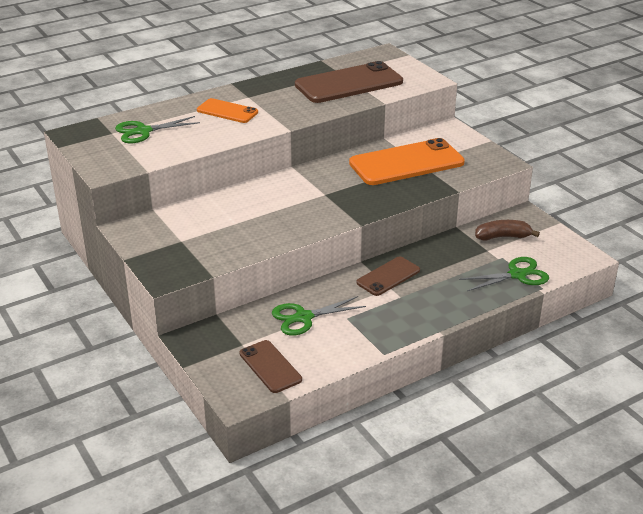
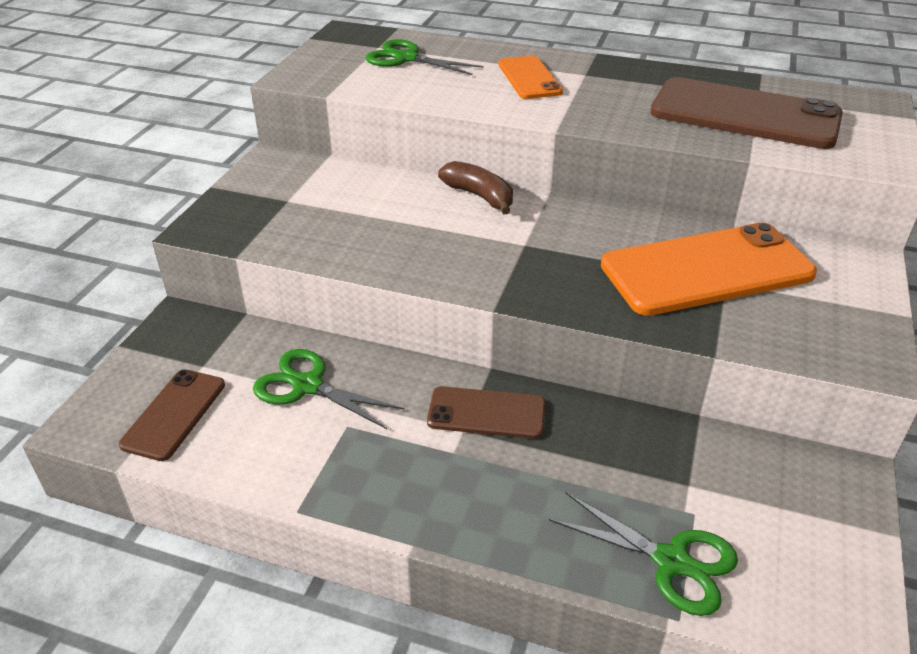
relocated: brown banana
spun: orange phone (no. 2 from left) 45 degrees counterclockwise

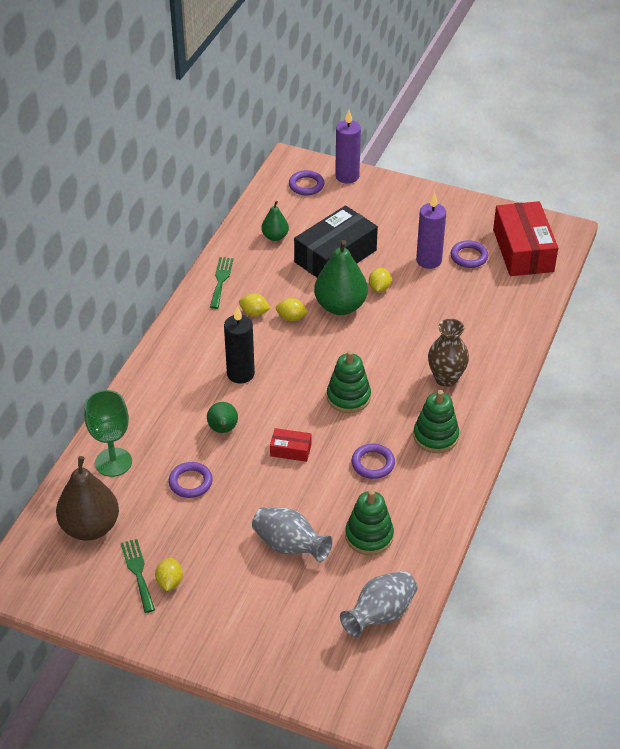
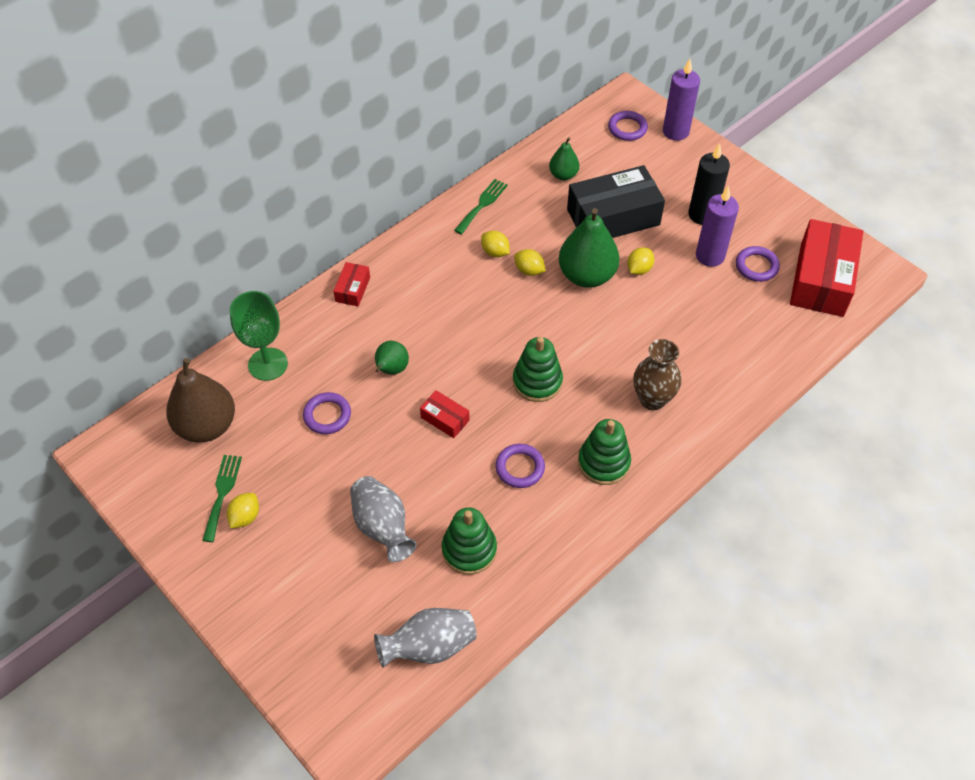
appeared: red box (no. 1 from left)
relocated: black candle

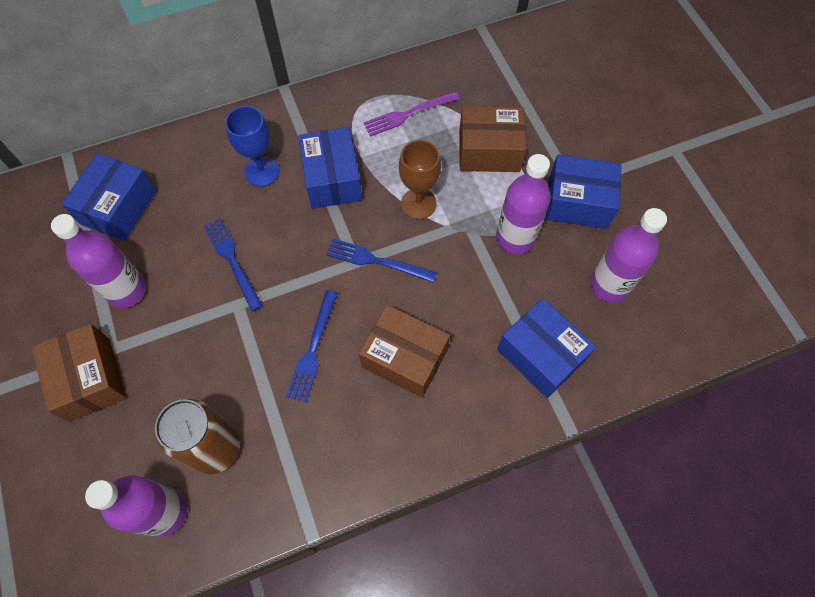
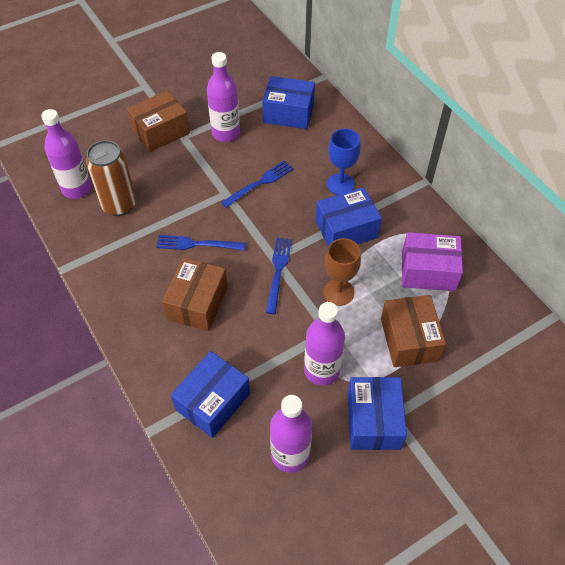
exchanged: purple fork to purple box

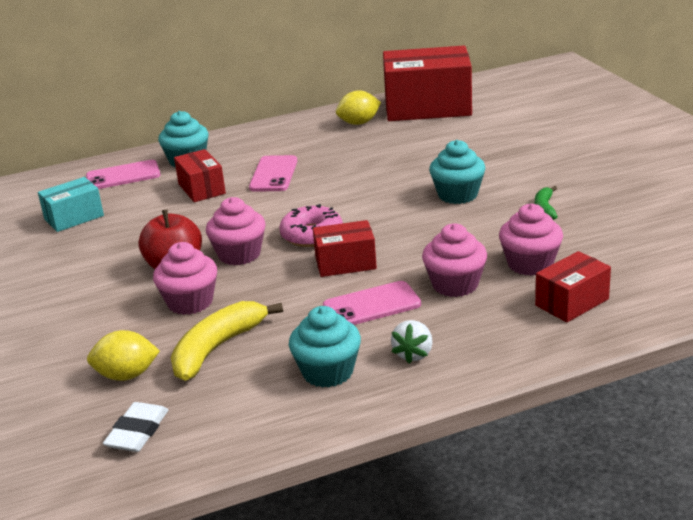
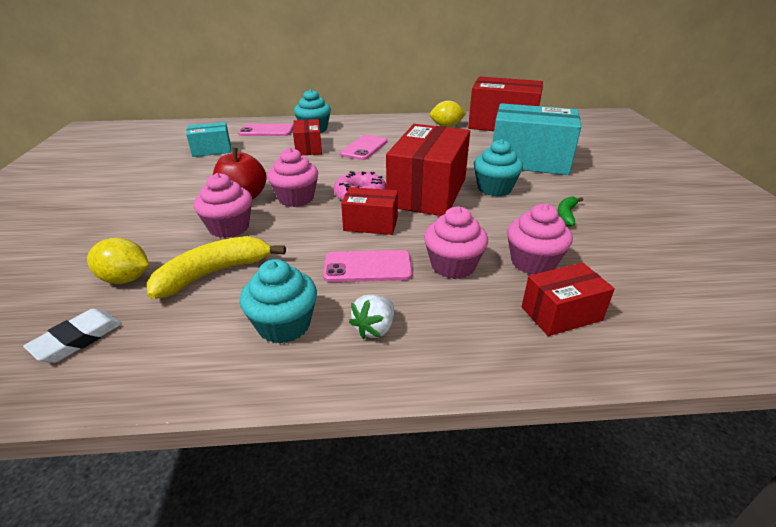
appeared: red box (no. 3 from left); turquoise box (no. 2 from left)

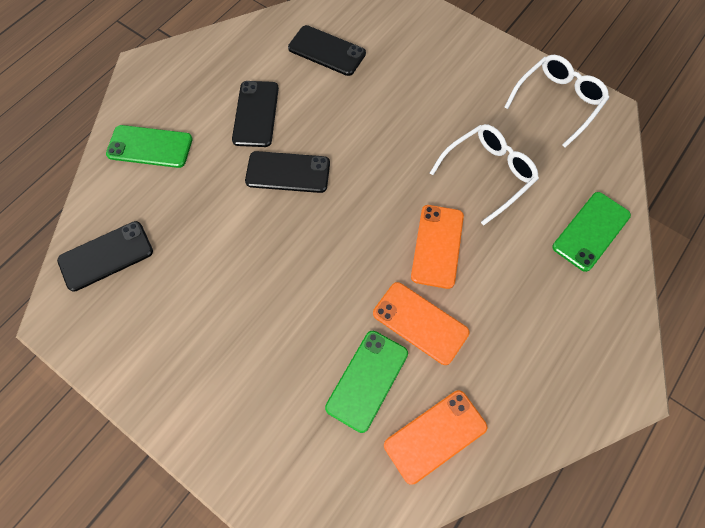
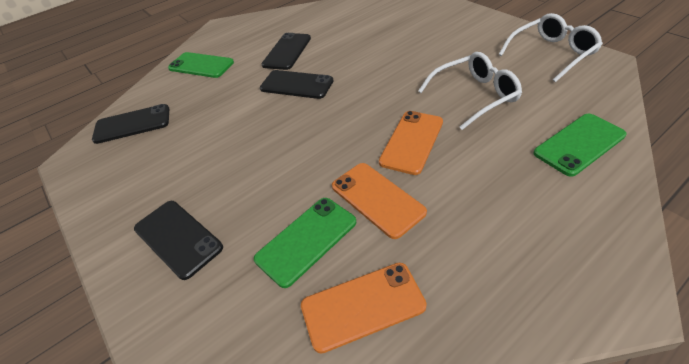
relocated: black phone (no. 4 from left in the first image) to black phone (no. 2 from left)

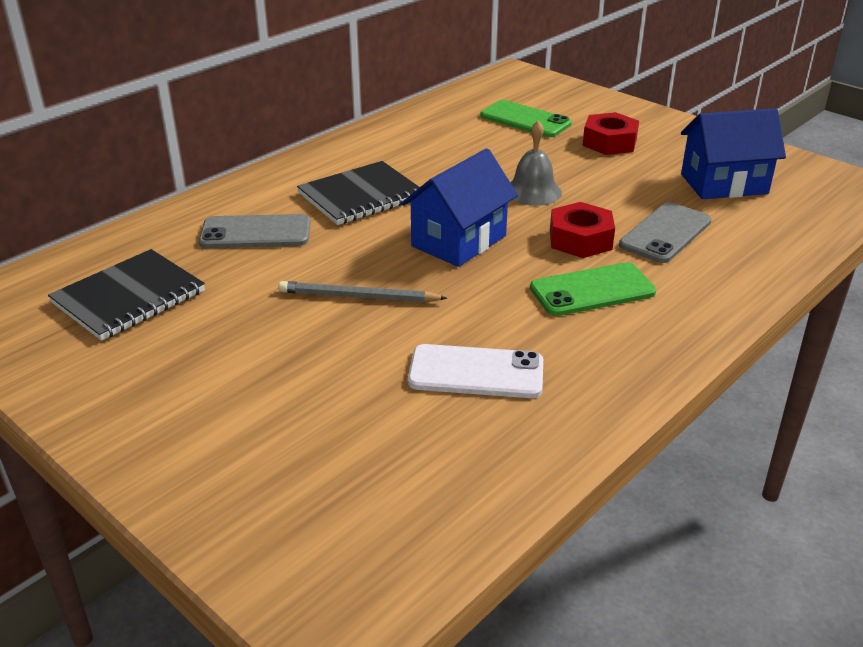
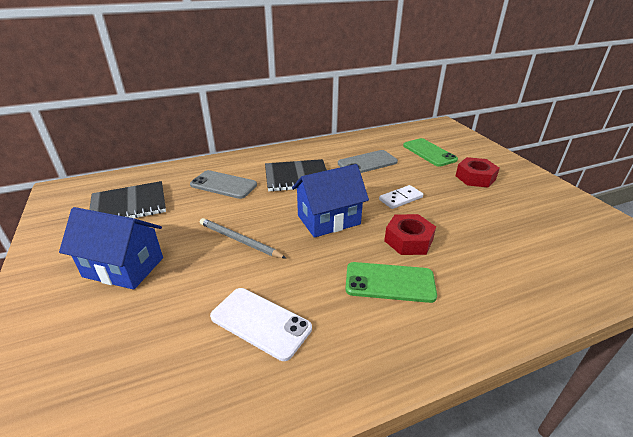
relocated: grey phone (no. 2 from left); blue house (no. 2 from left in the first image) to blue house (no. 1 from left)
exchanged: grey bell to white domino

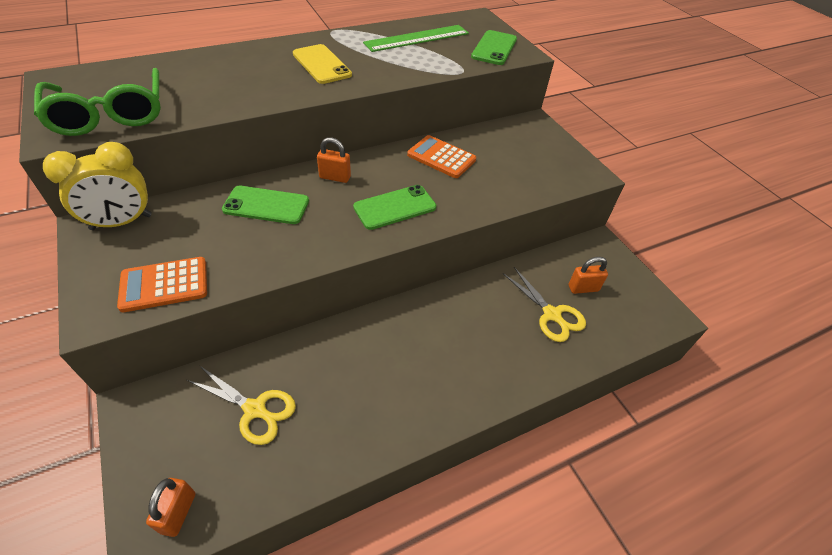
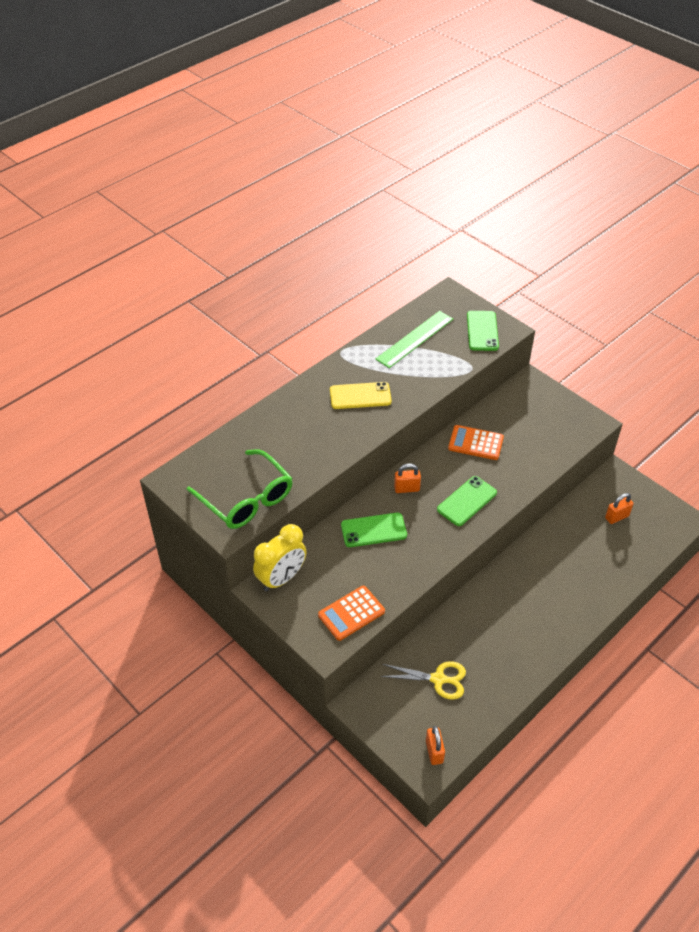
missing: yellow scissors (no. 2 from left)
spun: yellow phone 45 degrees counterclockwise

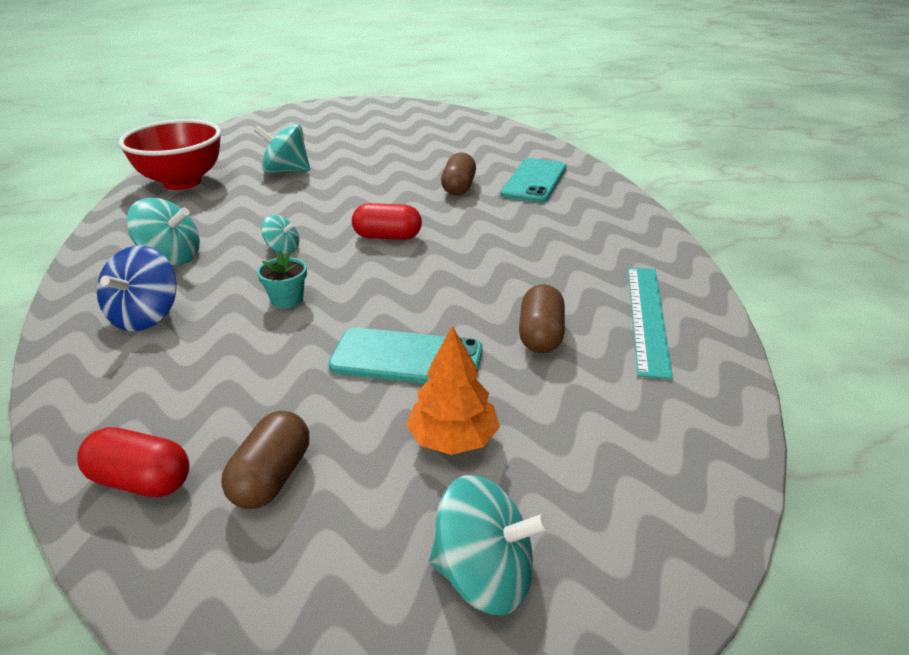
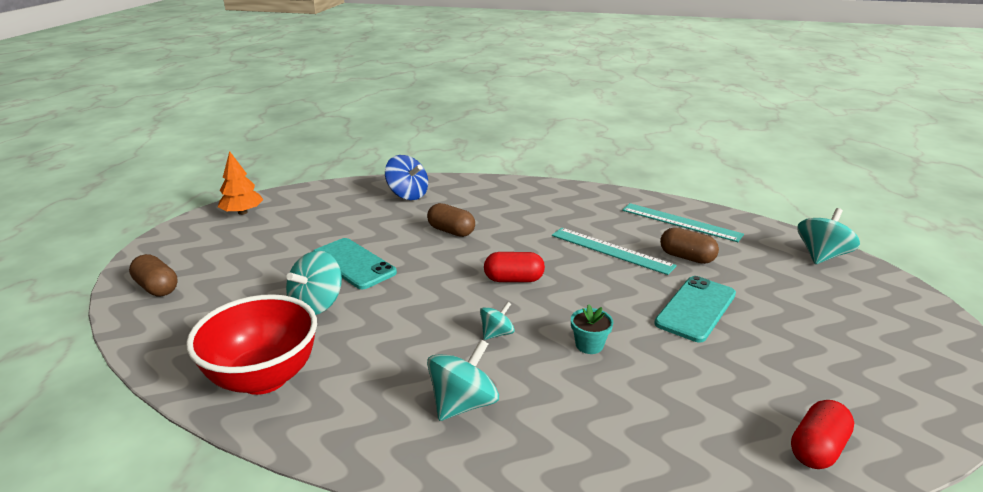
appeared: turquoise ruler (no. 1 from left)
relocated: blue spinning top; brown capsule (no. 1 from left); orange tree; turquoise spinning top (no. 4 from left); turquoise phone (no. 2 from left in the first image) to turquoise phone (no. 1 from left)
spun: red capsule (no. 2 from left in the first image) 60 degrees clockwise

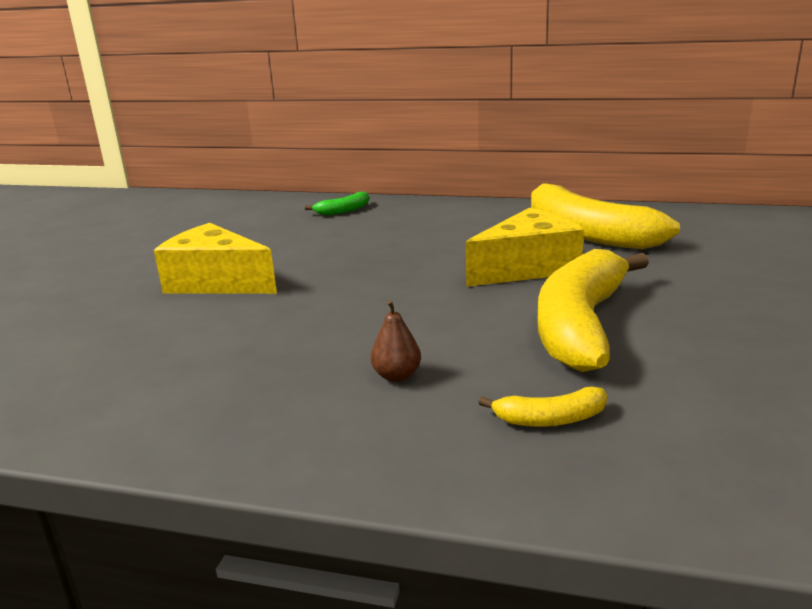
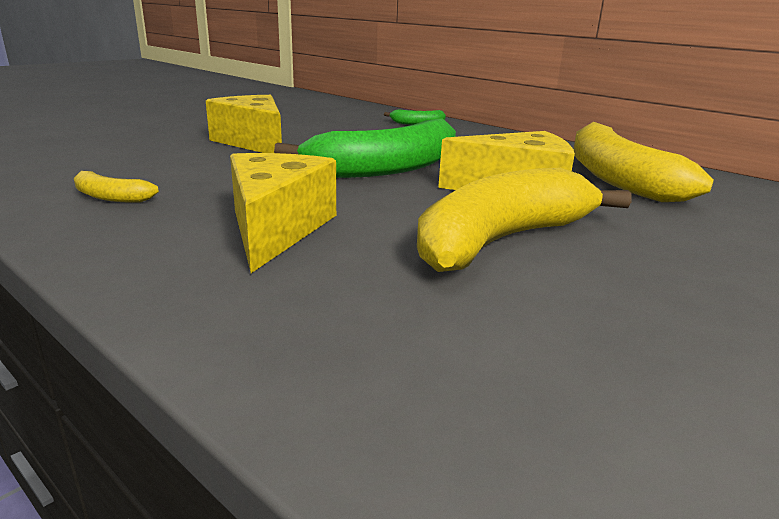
appeared: green banana (no. 1 from left)
relocated: yellow banana (no. 1 from left)
exchanged: brown pear to yellow cheese (no. 2 from left)

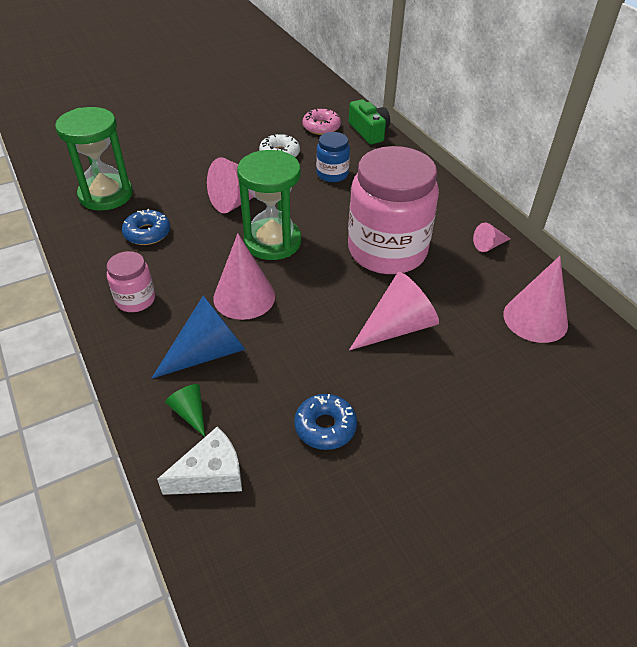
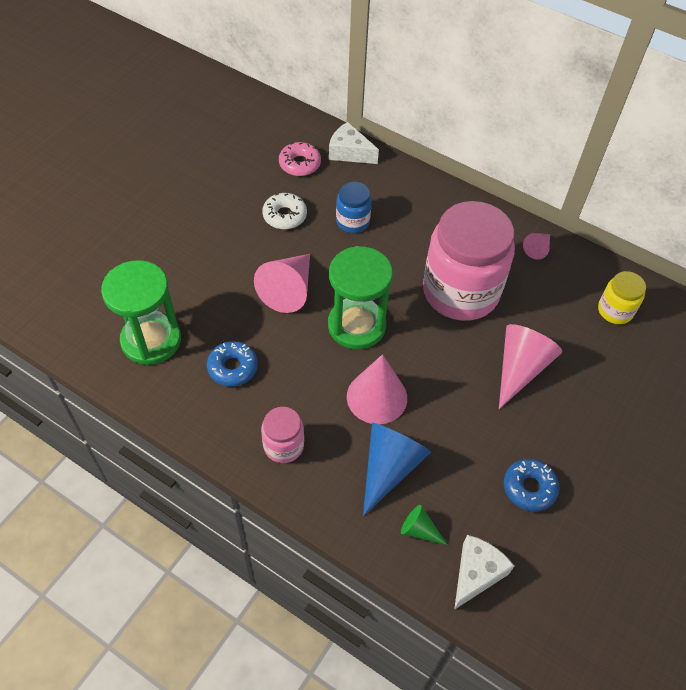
exchanged: green camera to white cheese (no. 1 from left); pink cone (no. 5 from left) to yellow jar

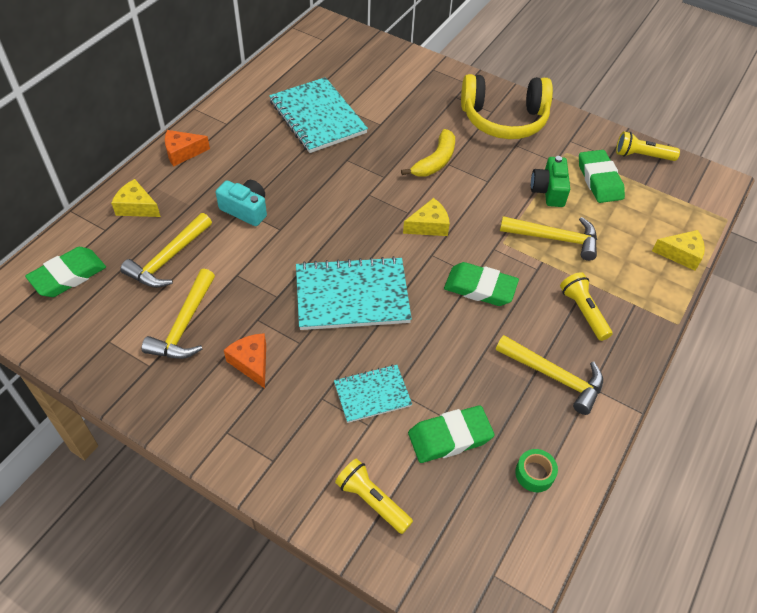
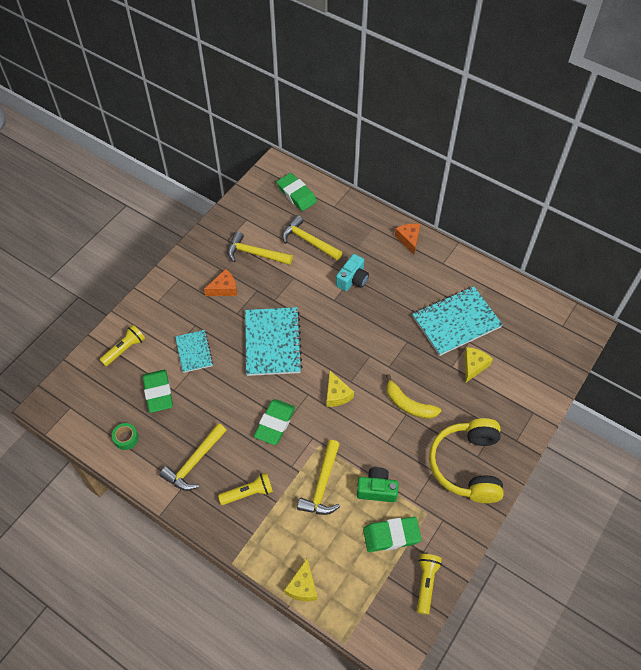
relocated: yellow cheese (no. 1 from left in the first image) to yellow cheese (no. 3 from left)

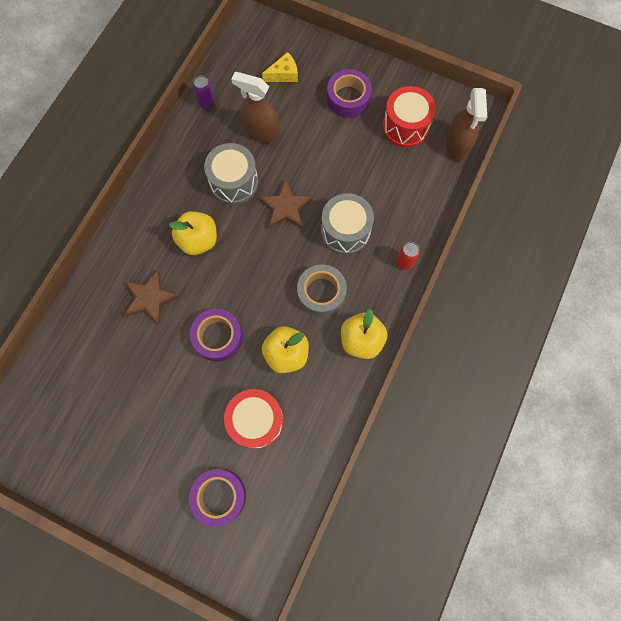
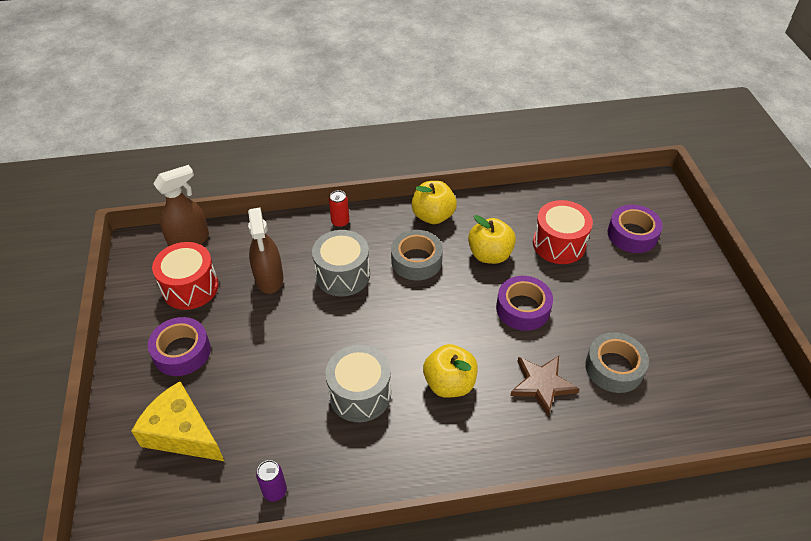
missing: brown star (no. 2 from left)
appeared: grey tape (no. 2 from left)
relocated: brown spray bottle (no. 1 from left in the first image) to brown spray bottle (no. 2 from left)
size: yellow cheese x1.75

